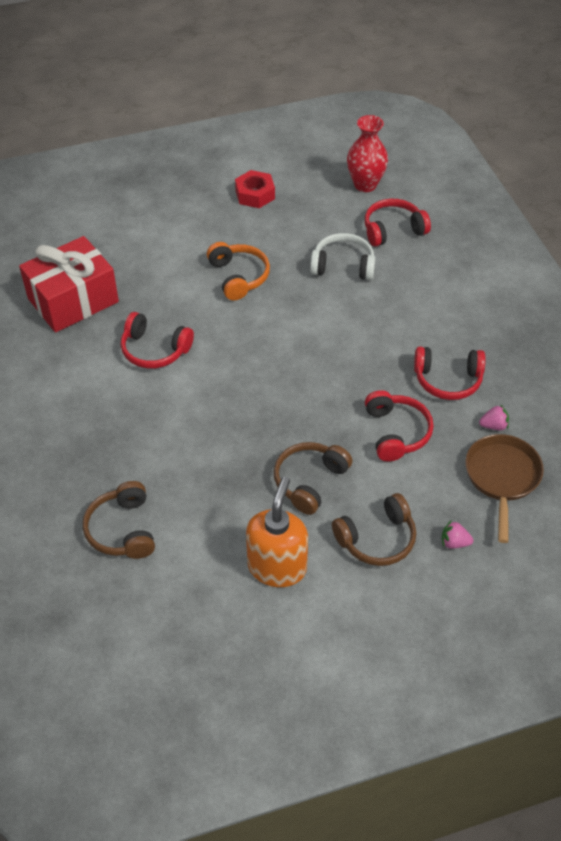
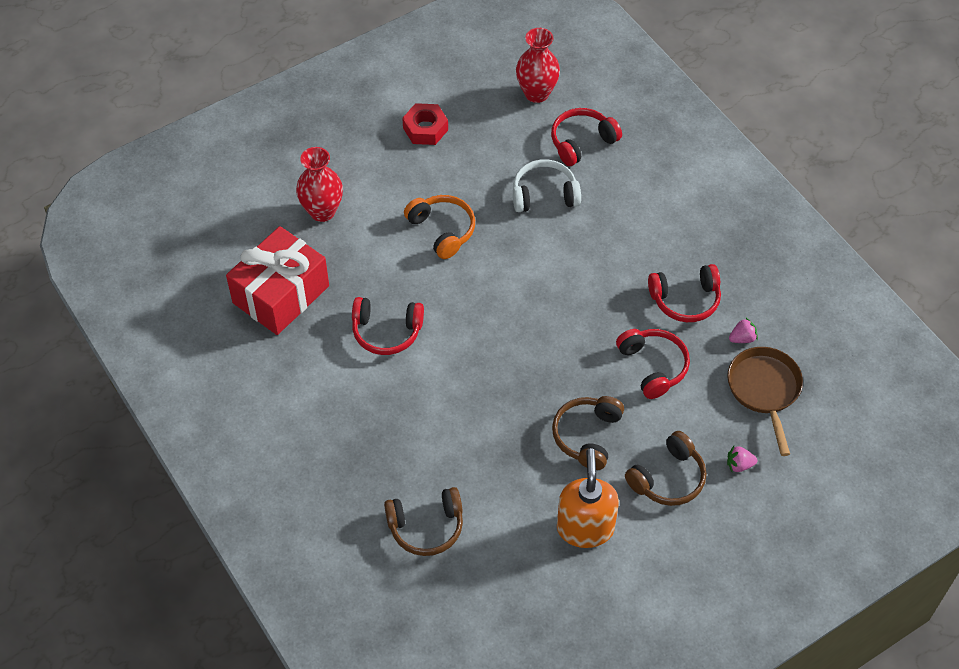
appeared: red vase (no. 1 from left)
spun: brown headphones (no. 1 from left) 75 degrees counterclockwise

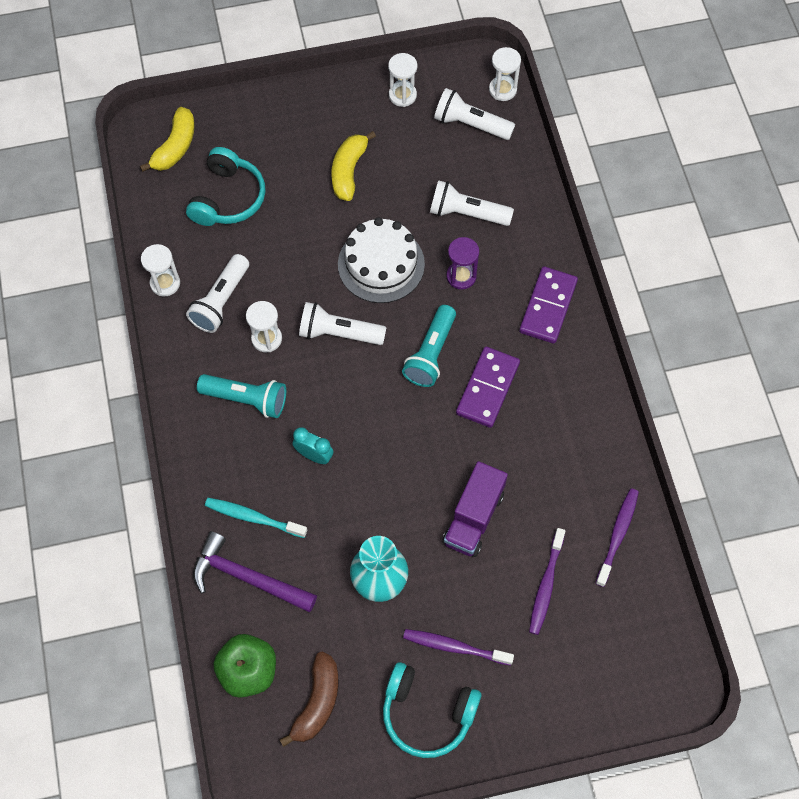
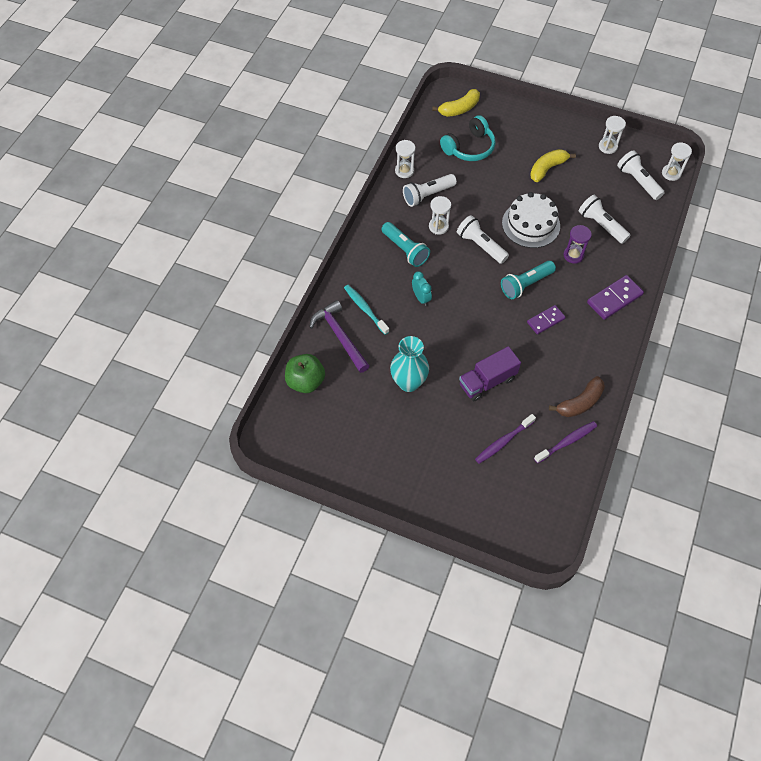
missing: turquoise headphones (no. 2 from left); purple toothbrush (no. 1 from left)
relocated: brown banana
size: purple domino (no. 1 from left) x0.66

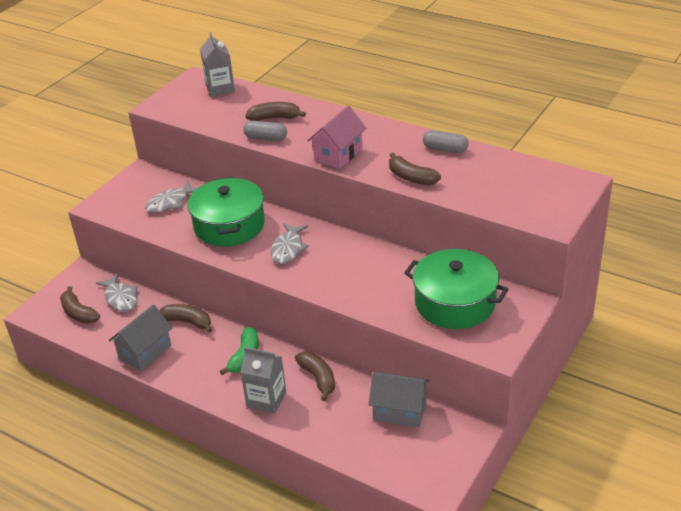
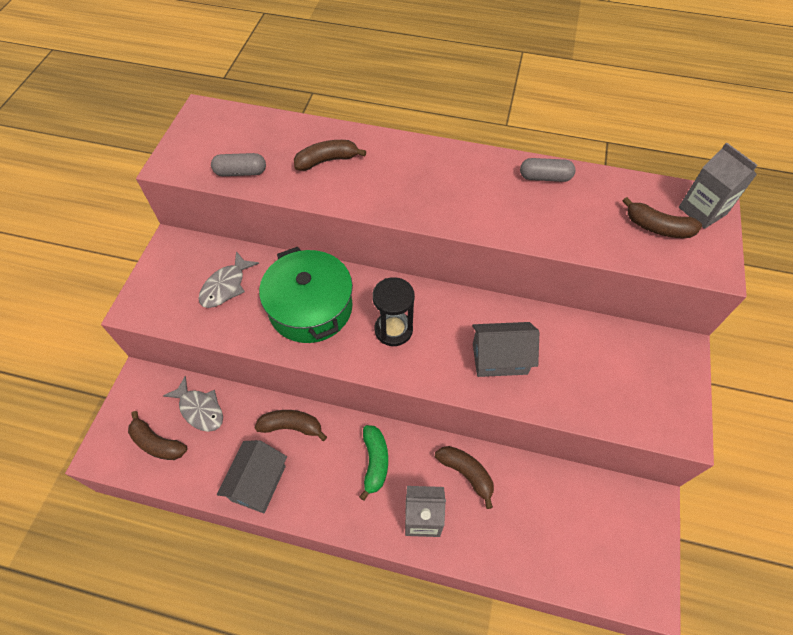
missing: pink house; green pot (no. 2 from left)
relocated: grey carton (no. 1 from left in the first image) to grey carton (no. 2 from left); grey capsule (no. 1 from left); grey house (no. 2 from left); brown banana (no. 5 from left)
exchanged: grey fish (no. 3 from left) to black hourglass

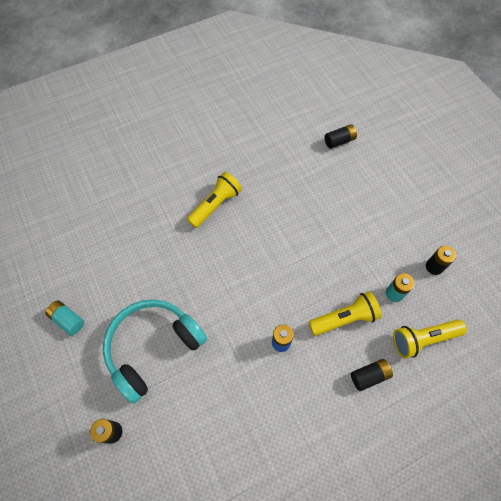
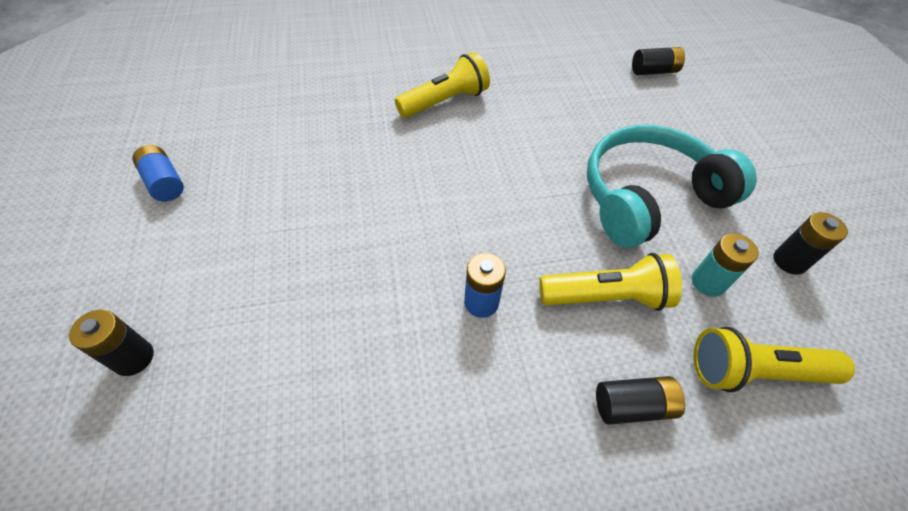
relocated: turquoise headphones
colour: turquoise battery (no. 1 from left) to blue battery (no. 1 from left)

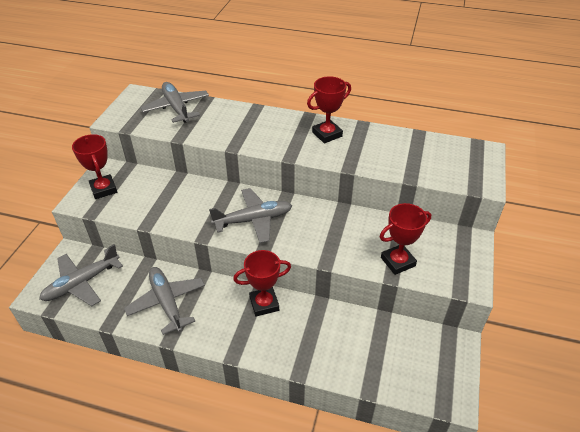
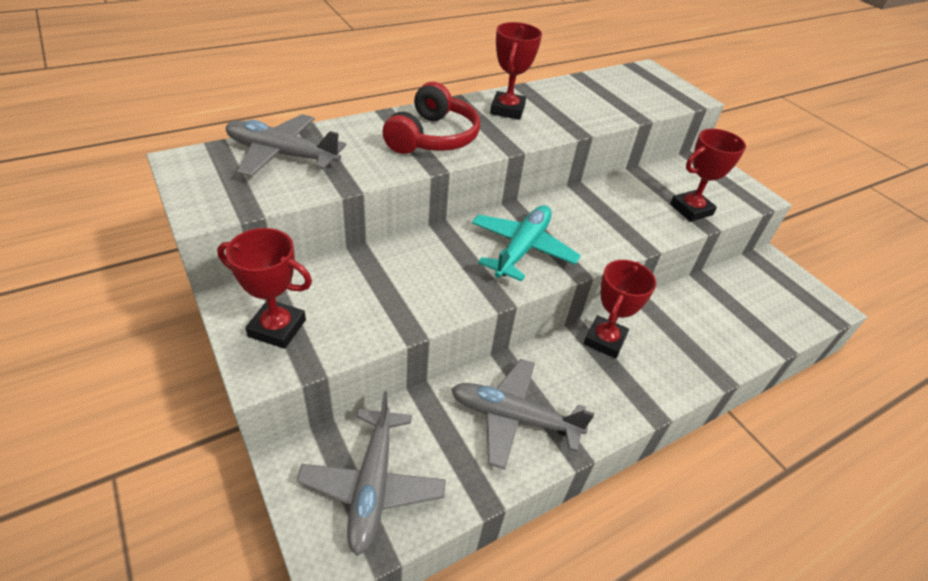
appeared: red headphones
colour: grey plane (no. 4 from left) to turquoise plane
spun: red trophy (no. 4 from left) 45 degrees clockwise

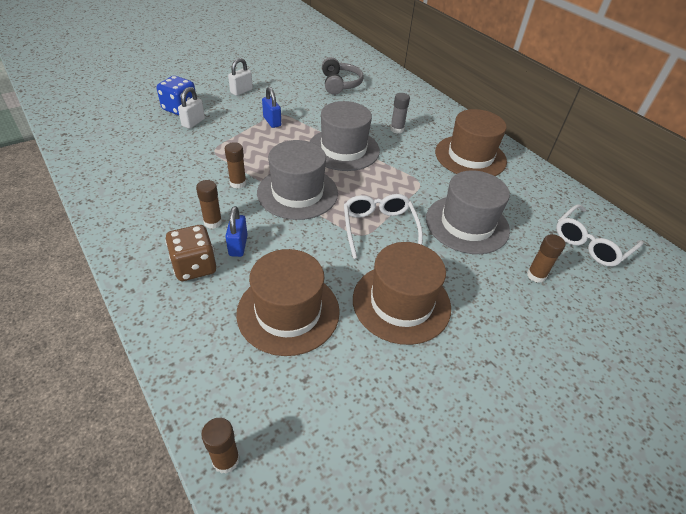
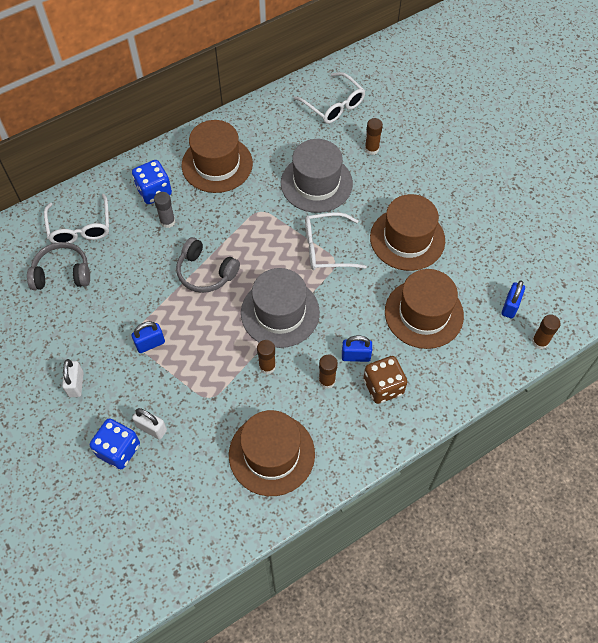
appeared: white glasses (no. 1 from left); blue dice (no. 2 from left); brown hat (no. 2 from left); blue padlock (no. 3 from left)
exchanged: grey hat (no. 2 from left) to grey headphones (no. 2 from left)
spun: white padlock (no. 2 from left in the first image) 45 degrees clockwise

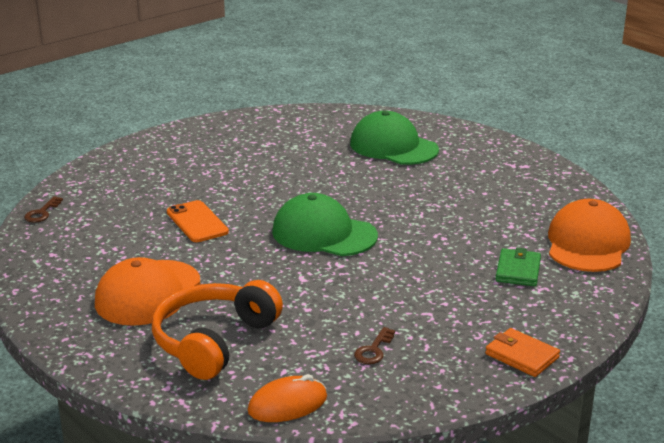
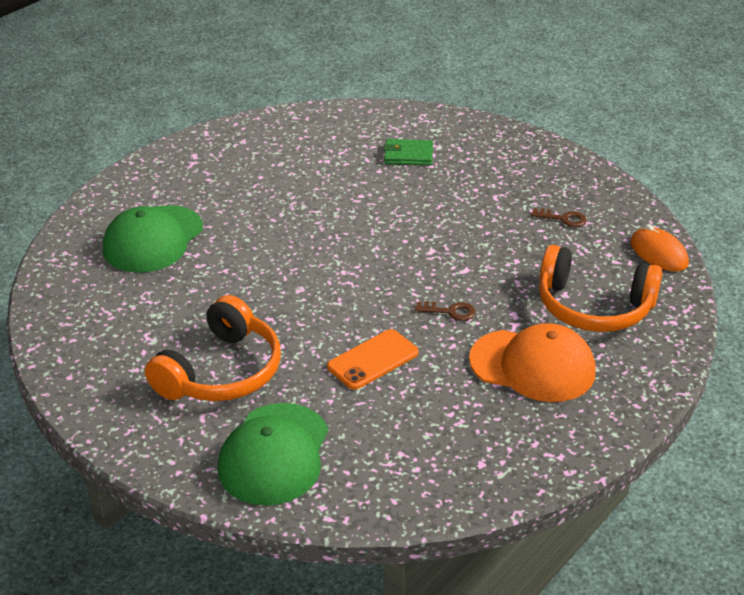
missing: orange wallet; orange cap (no. 2 from left)
appeared: orange headphones (no. 1 from left)
relocated: brown key (no. 1 from left); green cap (no. 1 from left in the first image) to green cap (no. 2 from left)

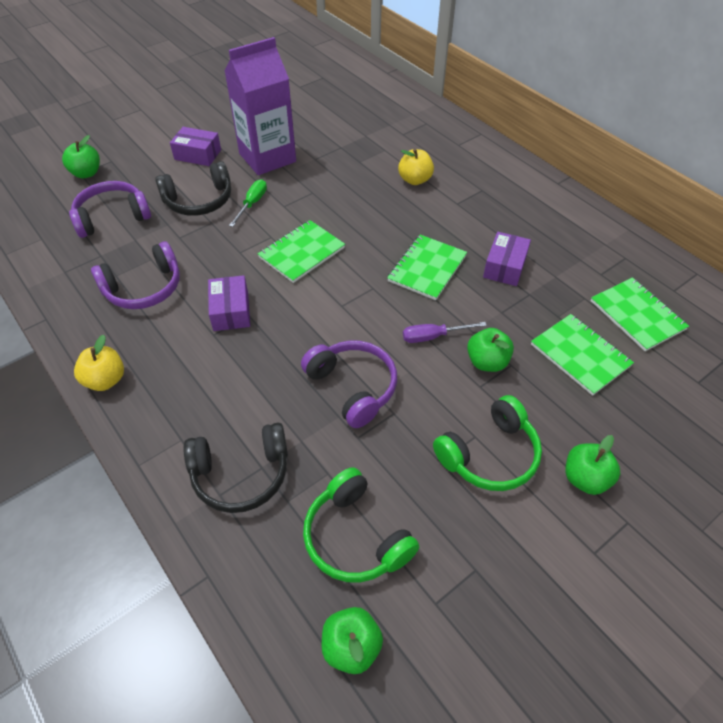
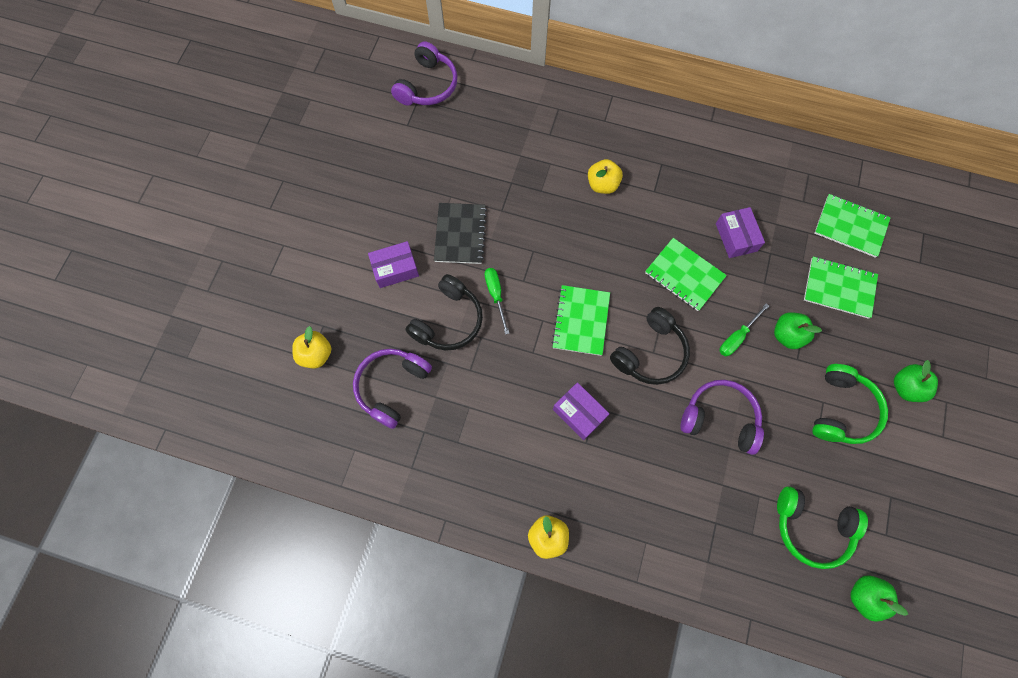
relocated: purple headphones (no. 2 from left); black headphones (no. 2 from left)
exchanged: purple carton to black notebook
colour: green apple (no. 1 from left) to yellow apple (no. 1 from left); purple screwdriver to green screwdriver (no. 2 from left)
spun: green notebook (no. 2 from left) 45 degrees counterclockwise

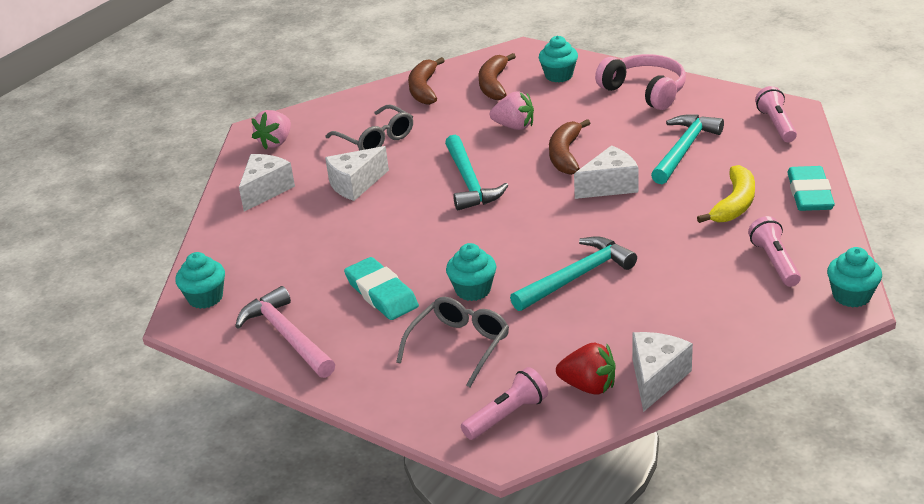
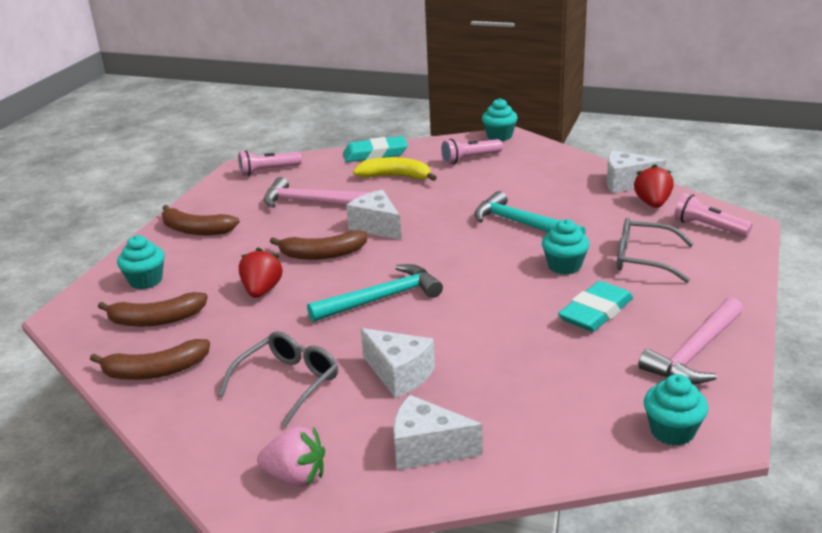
exchanged: pink headphones to brown banana (no. 3 from left)
colour: pink strawberry (no. 2 from left) to red strawberry (no. 1 from left); turquoise hammer (no. 3 from left) to pink hammer (no. 1 from left)

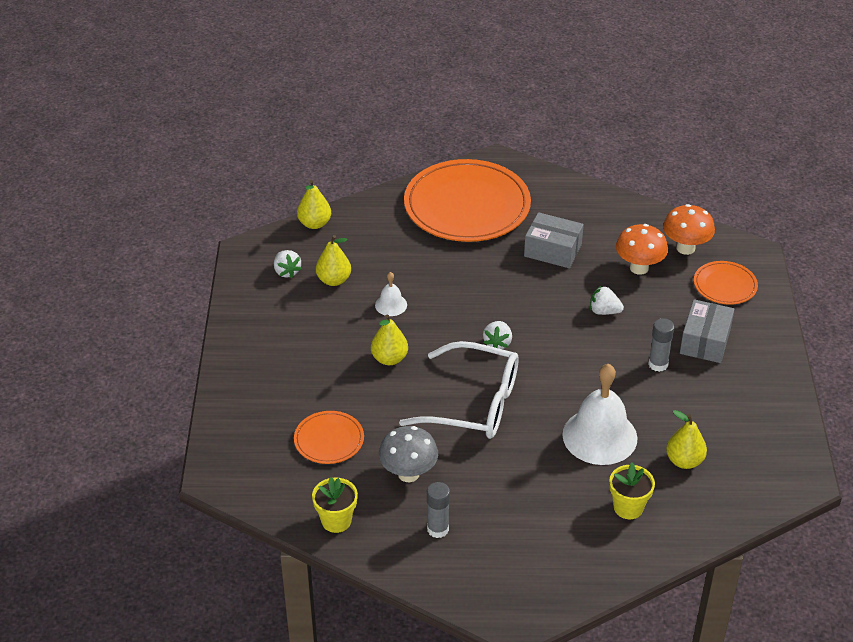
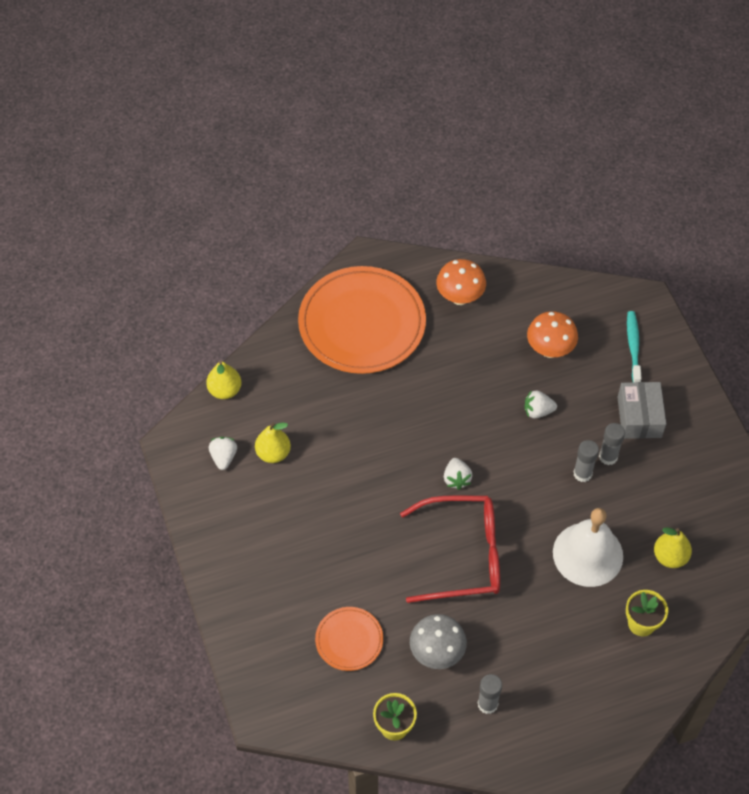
missing: yellow pear (no. 3 from left); white bell (no. 1 from left); grey box (no. 1 from left)
appeared: grey glue stick (no. 2 from left)
relocated: orange mushroom (no. 2 from left in the first image) to orange mushroom (no. 1 from left)
exchanged: orange plate (no. 3 from left) to turquoise toothbrush
colour: white glasses to red glasses
spun: white strawberry (no. 1 from left) 135 degrees counterclockwise

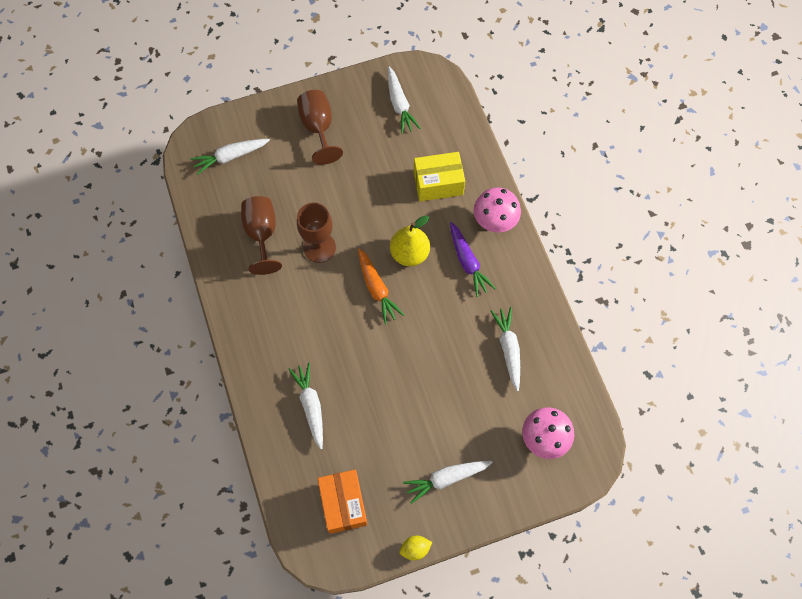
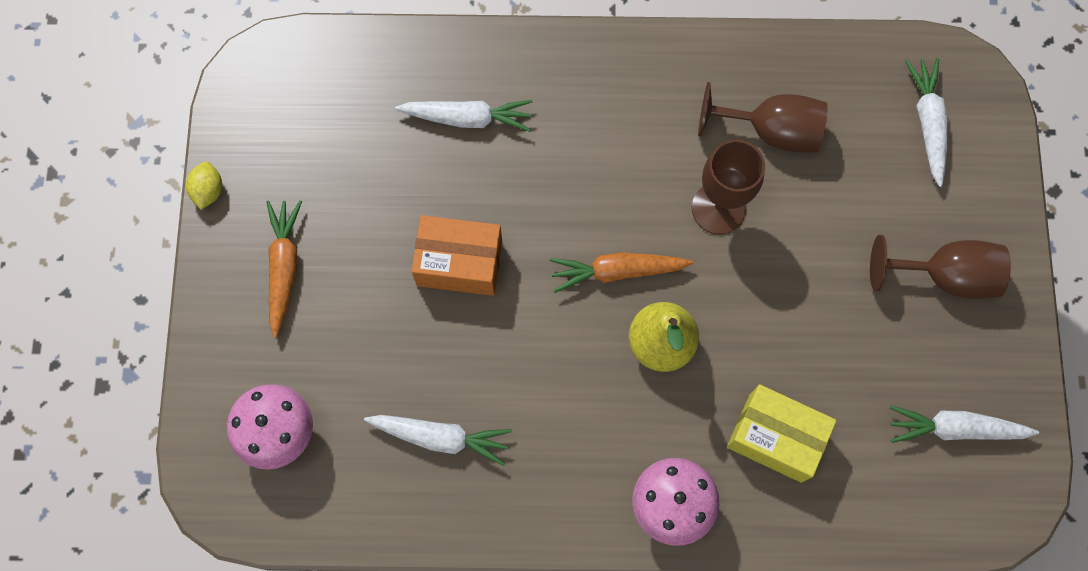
missing: purple carrot
relocated: orange box
colour: white carrot (no. 4 from left) to orange carrot (no. 1 from left)
spun: yellow box 75 degrees counterclockwise

